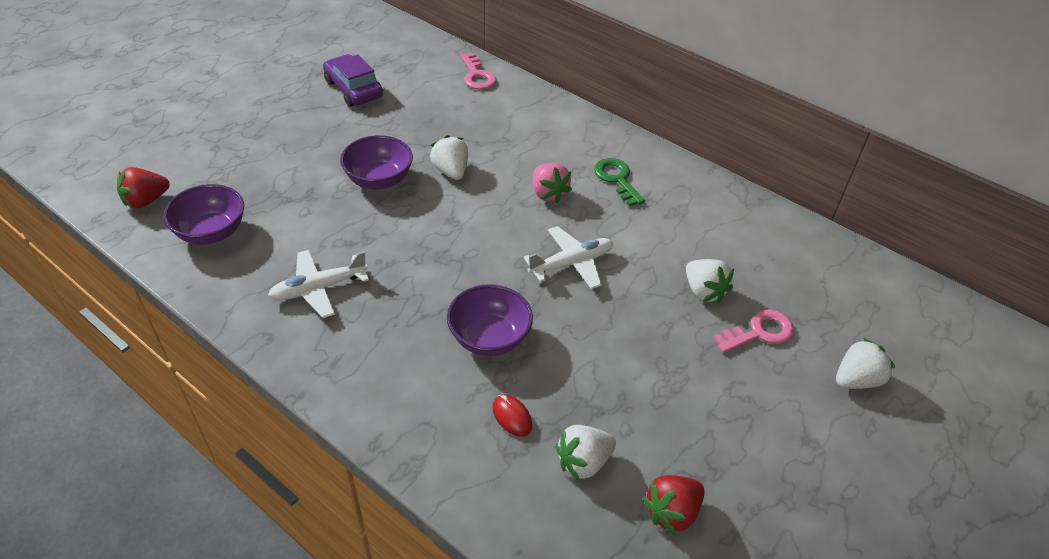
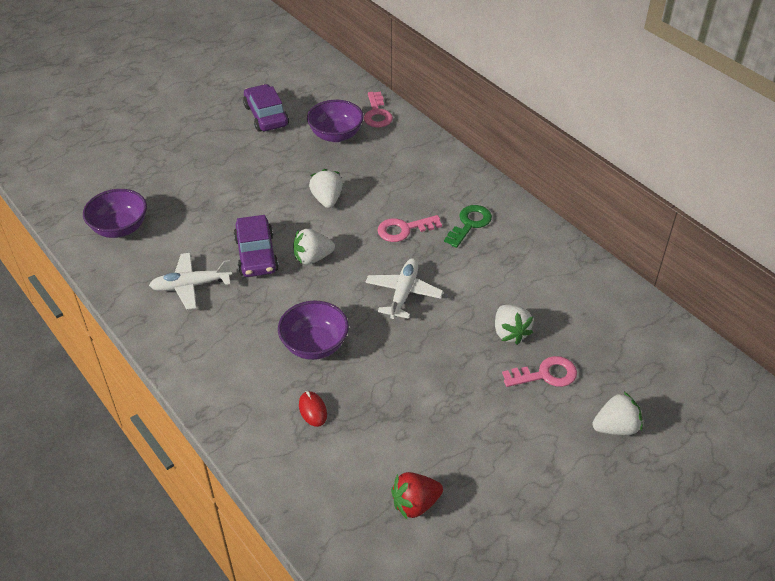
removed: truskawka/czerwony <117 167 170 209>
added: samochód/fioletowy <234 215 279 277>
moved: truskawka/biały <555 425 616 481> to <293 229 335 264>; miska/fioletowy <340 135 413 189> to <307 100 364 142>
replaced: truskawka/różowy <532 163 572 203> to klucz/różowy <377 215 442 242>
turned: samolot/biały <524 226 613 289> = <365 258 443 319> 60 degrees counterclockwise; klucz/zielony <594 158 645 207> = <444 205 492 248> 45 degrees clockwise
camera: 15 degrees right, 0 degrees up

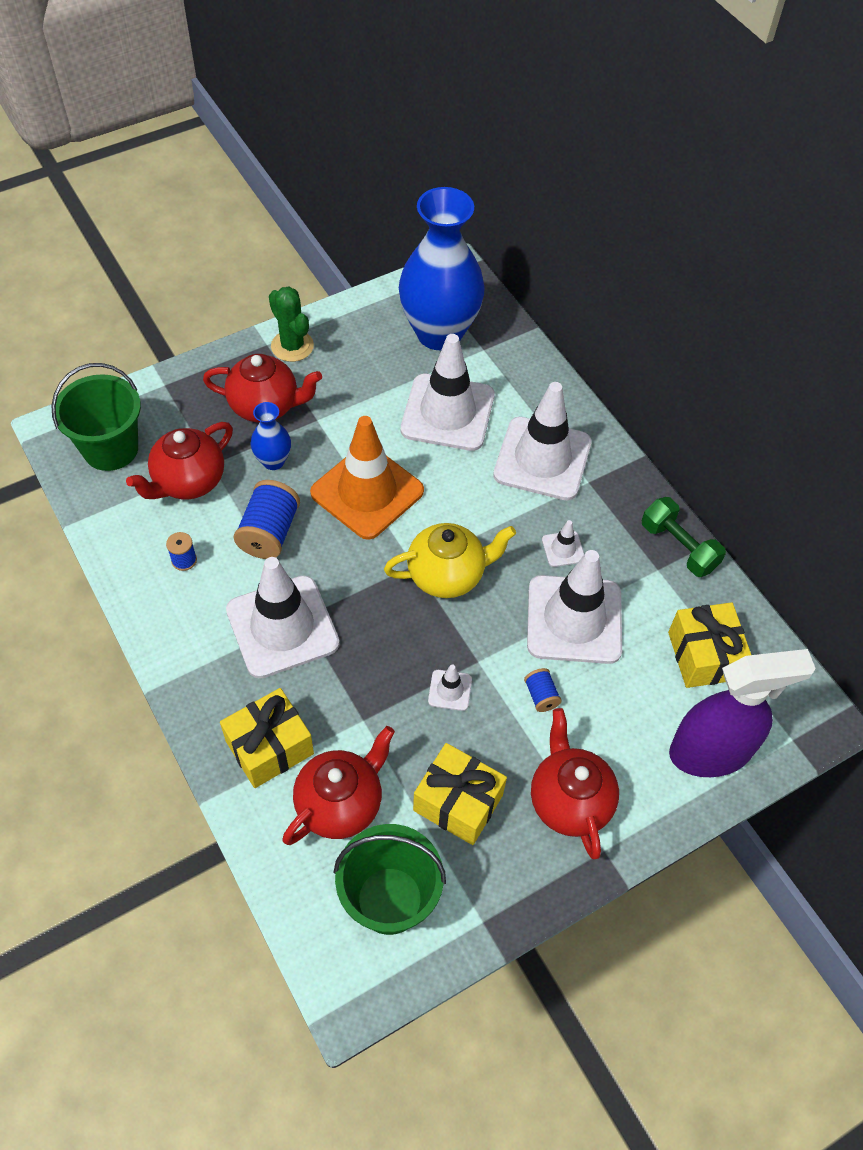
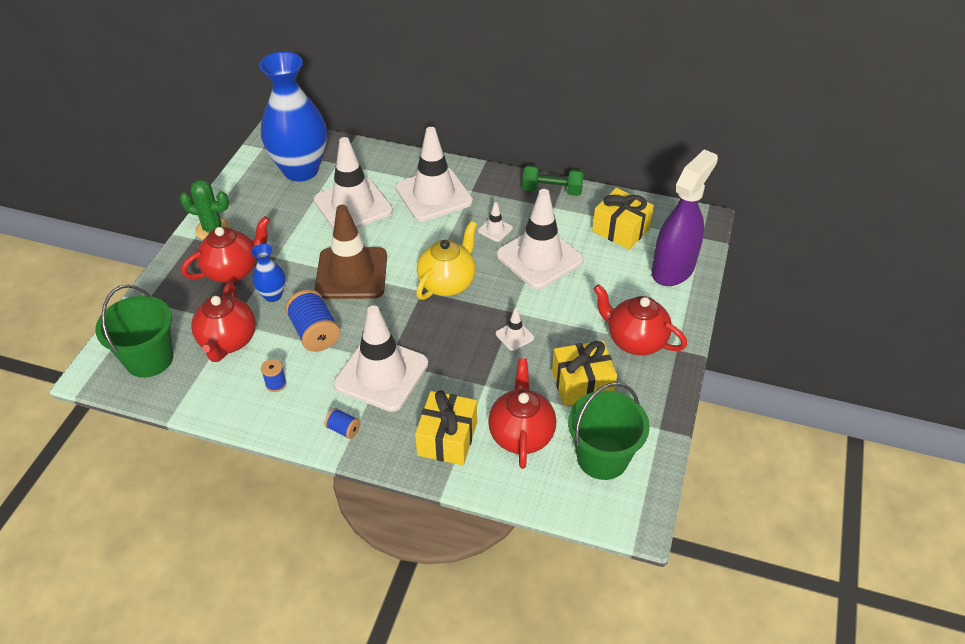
moved: szpulka/niebieski <524 668 562 712> to <325 408 361 439>
recoloured: pachołek/pomarańczowy <310 416 424 540> to pachołek/brązowy <315 205 387 299>
camera: 40 degrees left, 10 degrees down

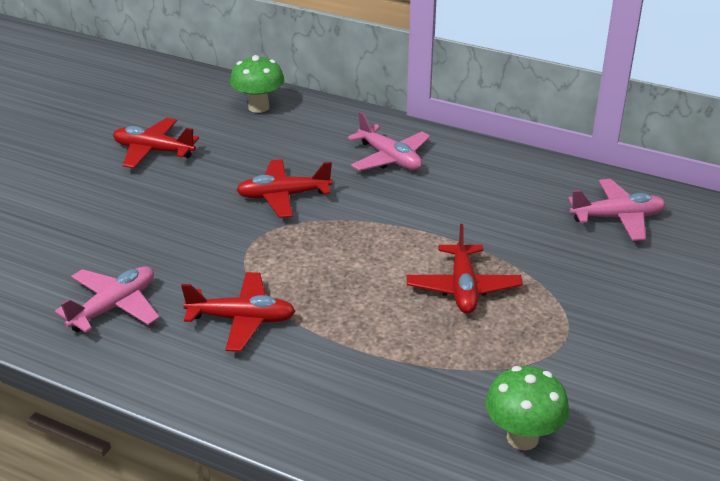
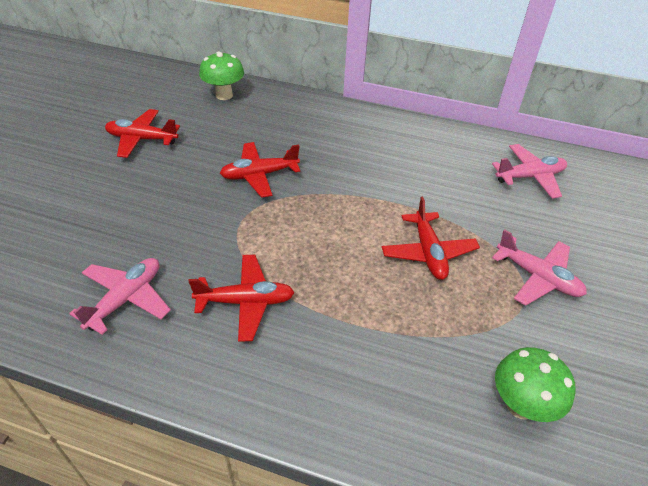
moved: samolot/różowy <348 112 430 171> to <492 229 587 306>
camera: 10 degrees left, 10 degrees up

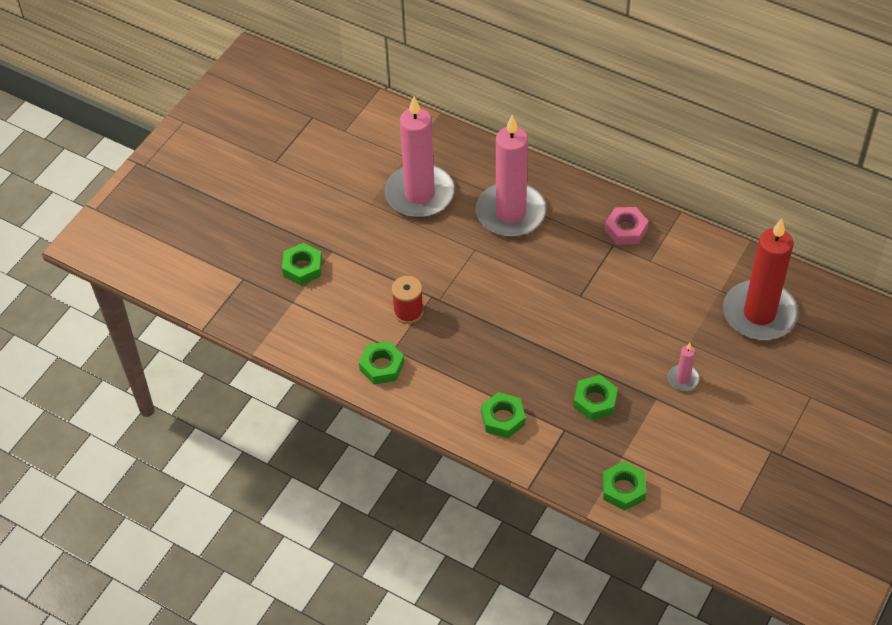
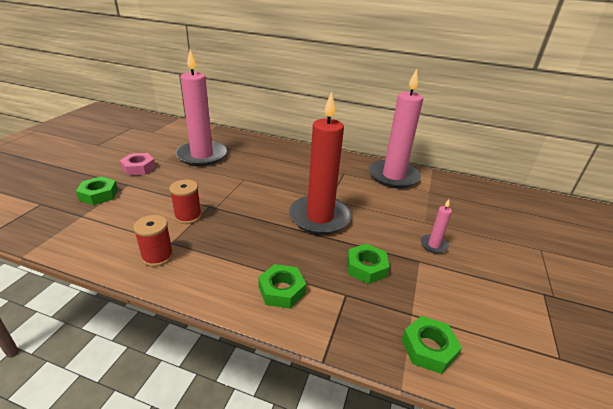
moved: nakrętka/różowy <605 207 648 245> to <120 153 156 176>; świeca/czerwony <723 218 798 340> to <289 91 352 235>; świeca/różowy <476 115 547 237> to <369 69 423 188>
replaced: nakrętka/zielony <359 341 404 385> to szpulka/czerwony <133 215 173 267>
camera: 15 degrees left, 20 degrees down

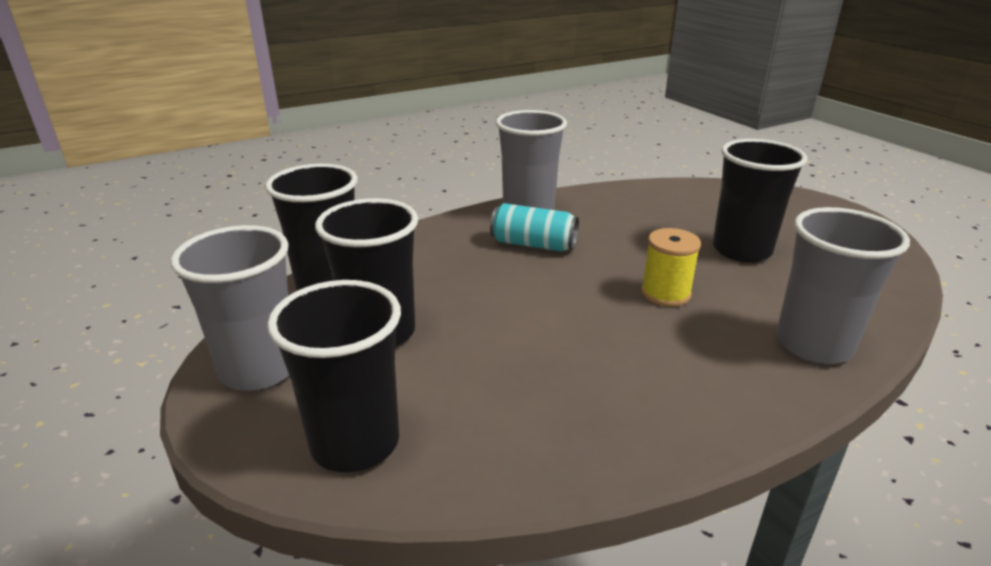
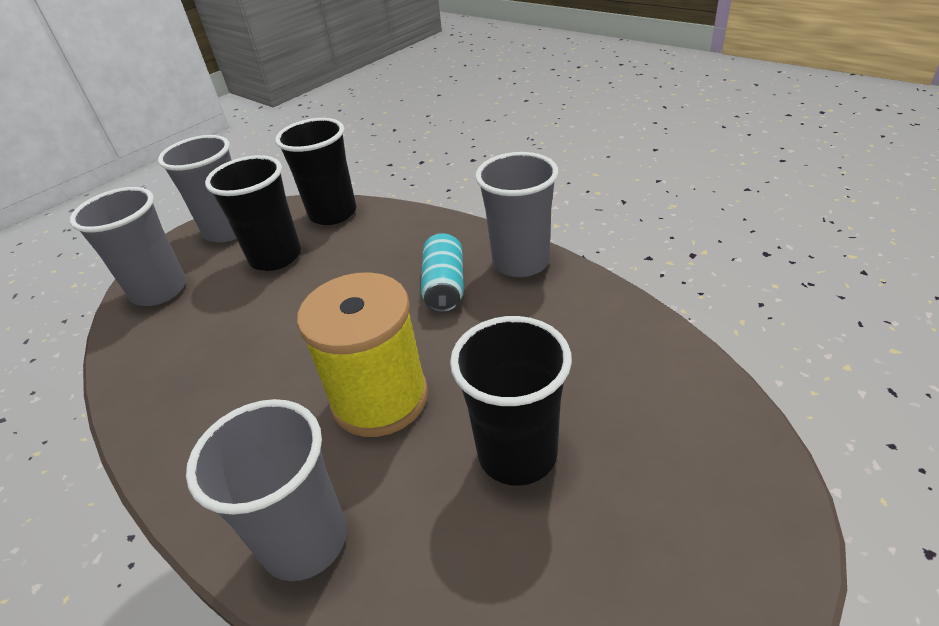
recoloured: szklanka/czarny <267 280 401 473> to szklanka/szary <70 187 186 306>
resized: szpulka/żółty <641 228 701 307> = <297 272 428 437> x1.82
camera: 75 degrees right, 10 degrees up

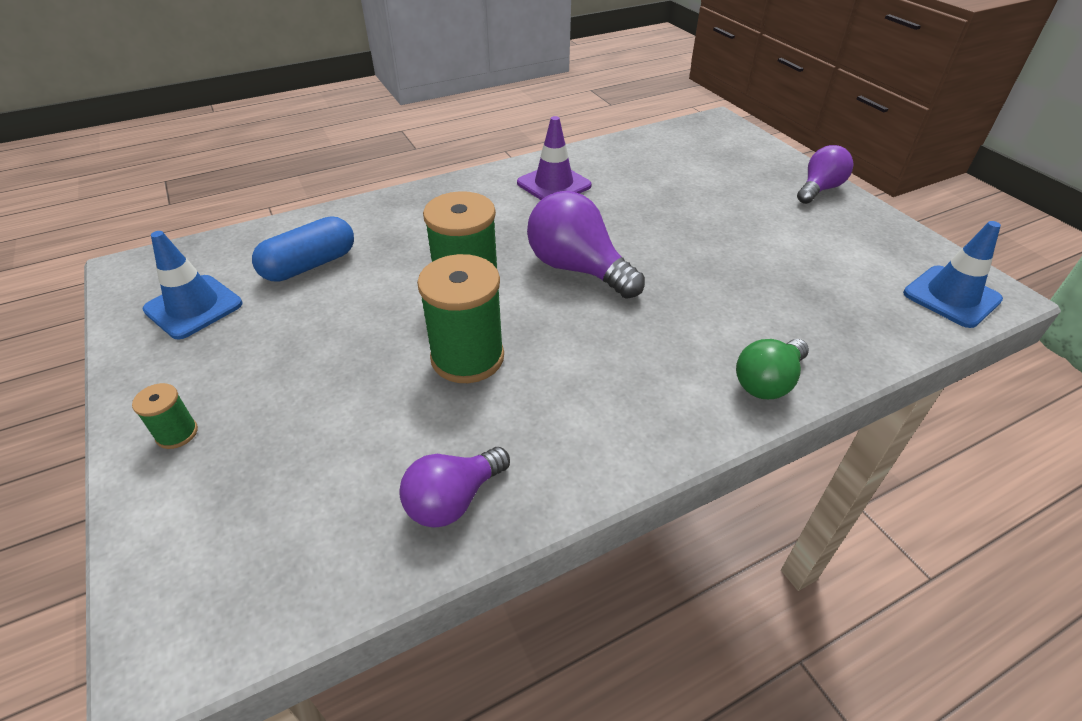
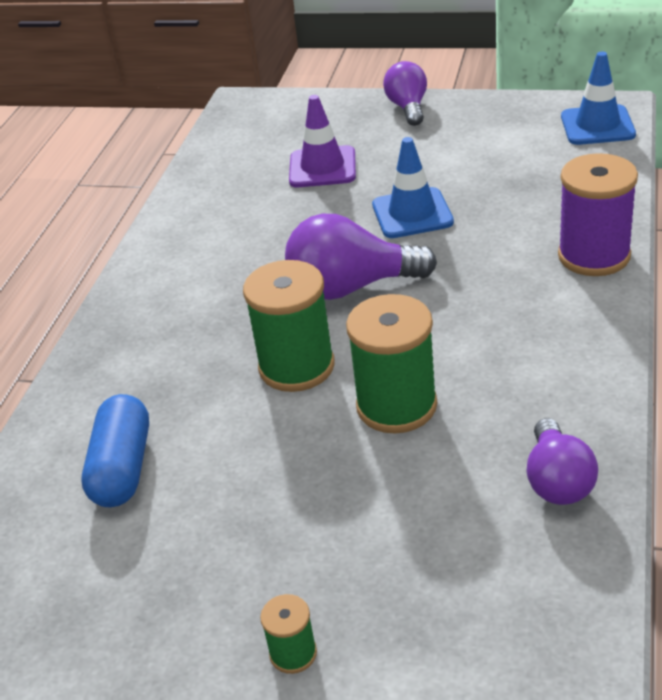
moved: pachołek/fioletowy <517 116 592 200> to <289 95 356 187>; pachołek/niebieski <142 231 242 339> to <372 137 454 238>
replaced: żarówka/zielony <736 339 809 399> to szpulka/fioletowy <558 153 638 276>
camera: 45 degrees left, 5 degrees down

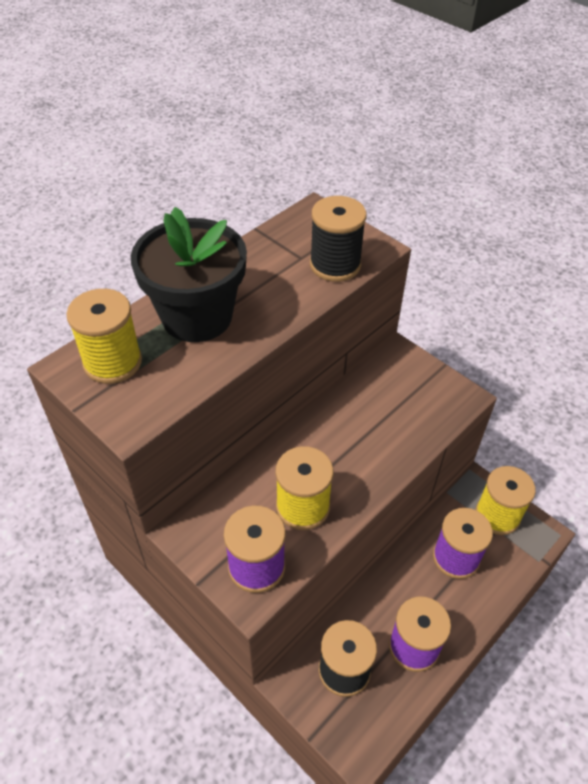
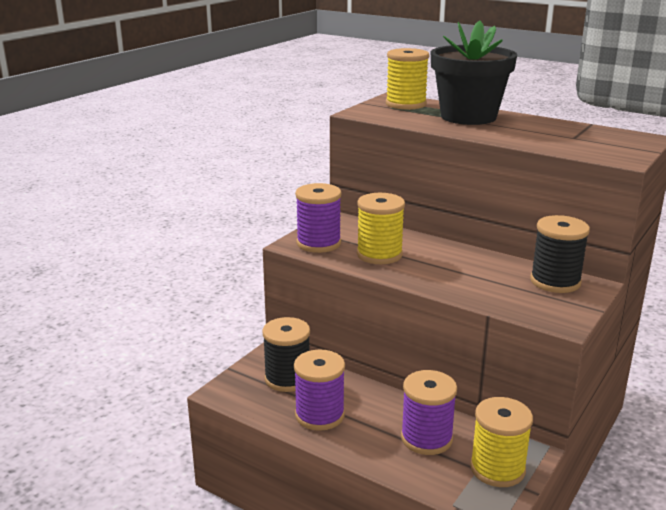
moved: szpulka/czarny <310 196 367 282> to <530 215 590 293>
camera: 80 degrees right, 25 degrees down

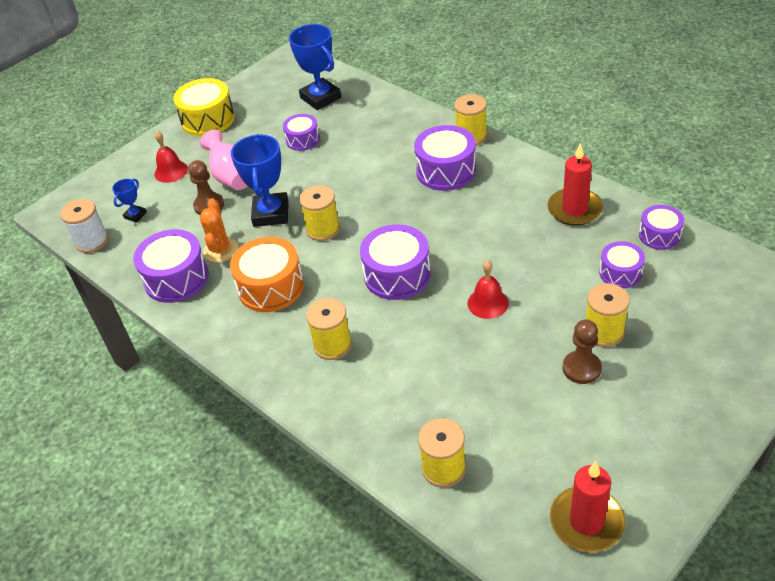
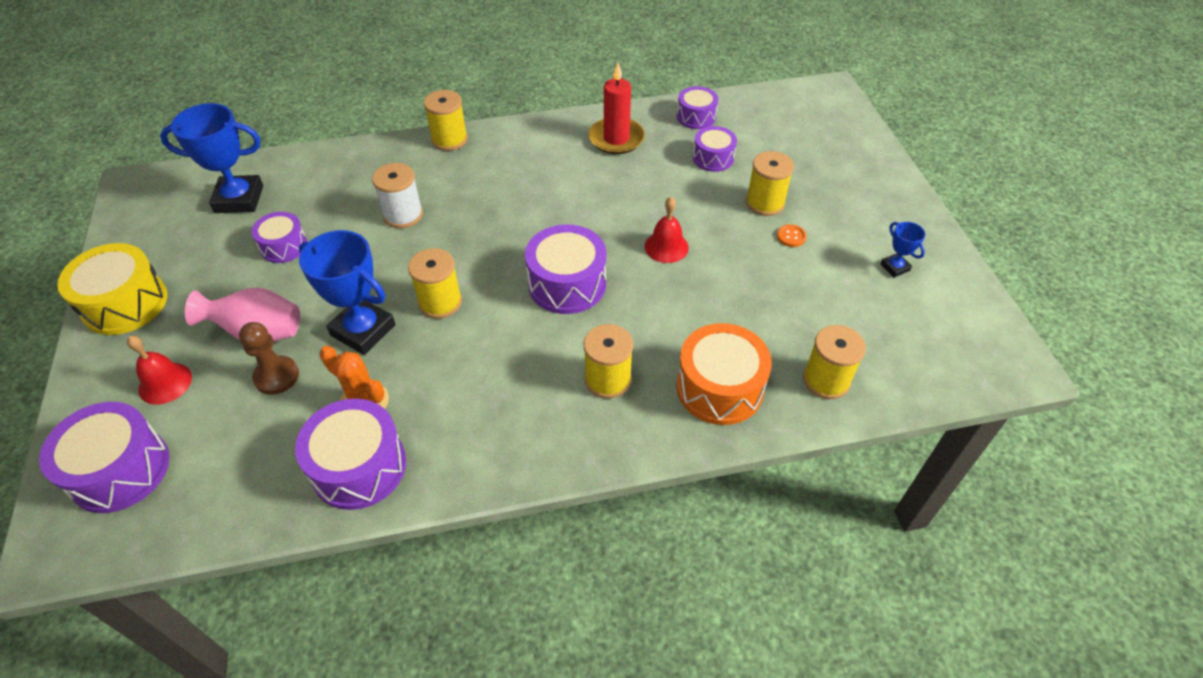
removed: świeca/czerwony <550 461 625 552>
moved: bęben/fioletowy <414 125 476 191> to <39 402 170 513>; szpulka/biały <60 199 109 253> to <372 163 423 228>; bęben/pomarańczowy <230 237 304 312> to <677 323 772 425>; puchar/niebieski <112 179 147 223> to <880 222 925 278>
replaced: pionek/brązowy <563 319 602 384> to guzik/pomarańczowy <777 224 807 247>
camera: 60 degrees left, 5 degrees up

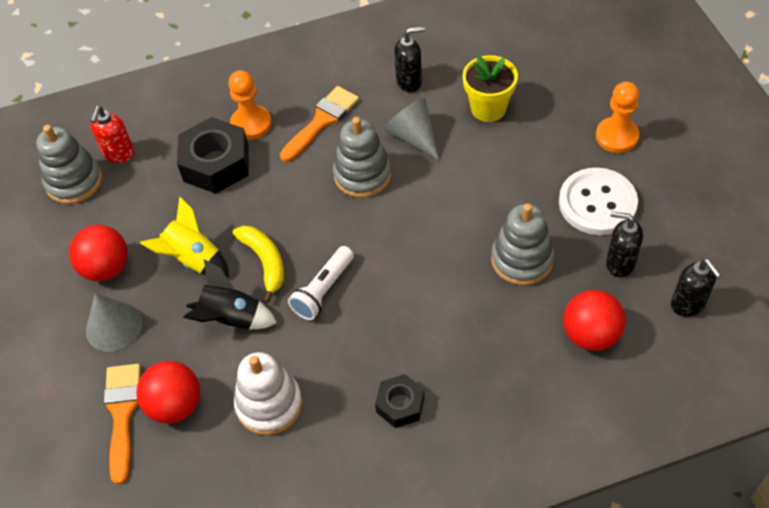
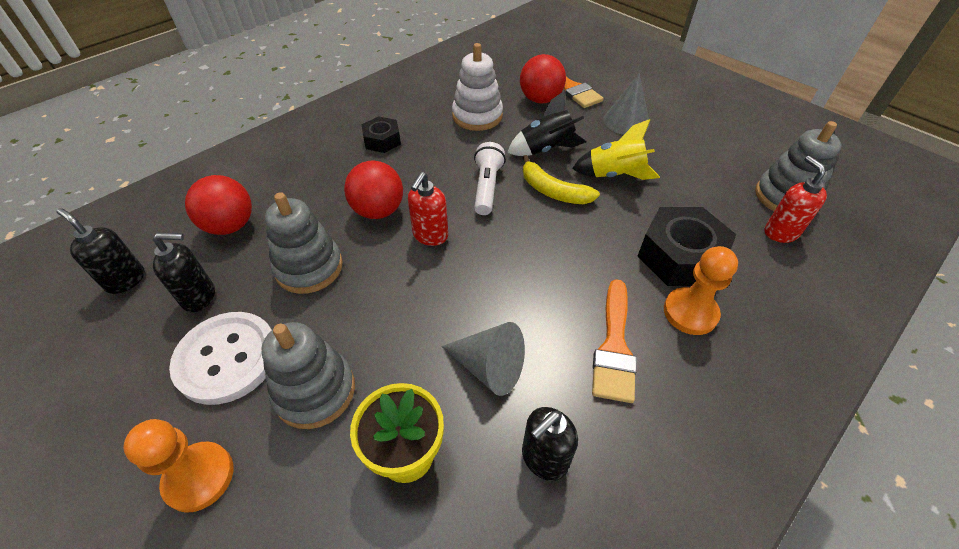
added: dozownik mydła/czerwony <408 172 448 246>
moved: zabawka nakładanka/szary <333 117 392 198> to <261 322 355 429>; piłka/czerwony <69 225 128 281> to <344 160 403 219>
camera: 150 degrees right, 5 degrees down

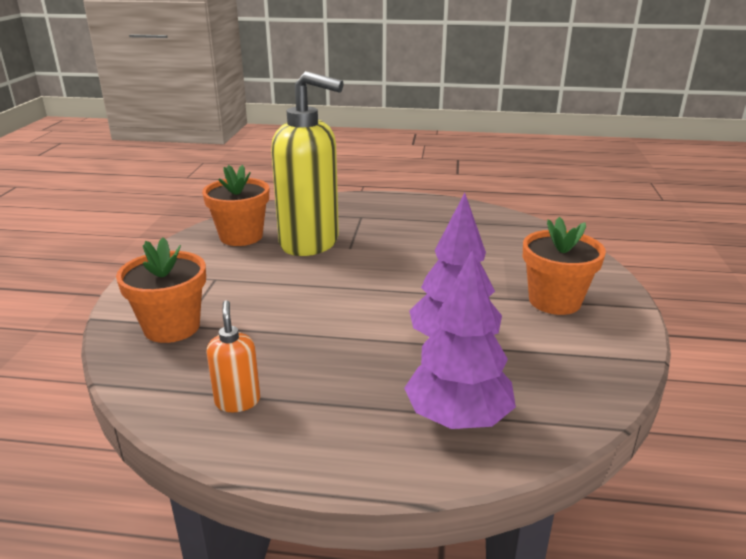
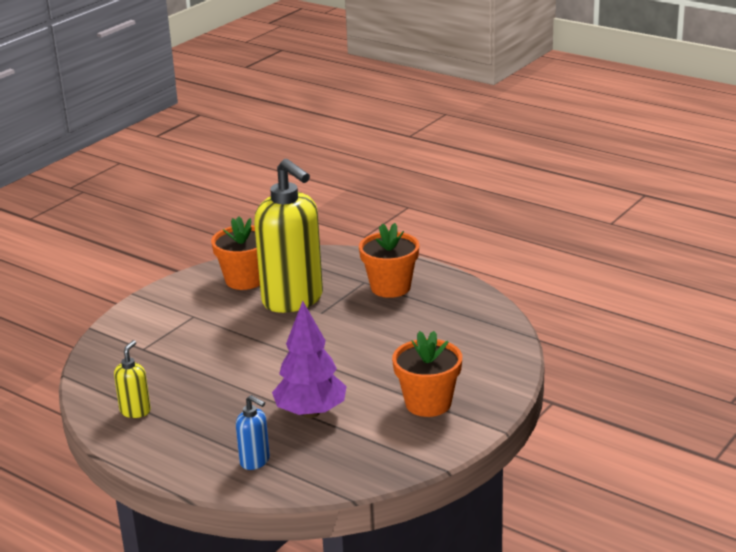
moved: doniczka/pomarańczowy <116 237 206 343> to <359 223 419 298>
replaced: drzewko/fioletowy <404 250 516 429> to dozownik mydła/niebieski <236 395 270 470>
recoloured: dozownik mydła/pomarańczowy <206 300 260 412> to dozownik mydła/żółty <114 340 151 418>
camera: 30 degrees right, 0 degrees up

